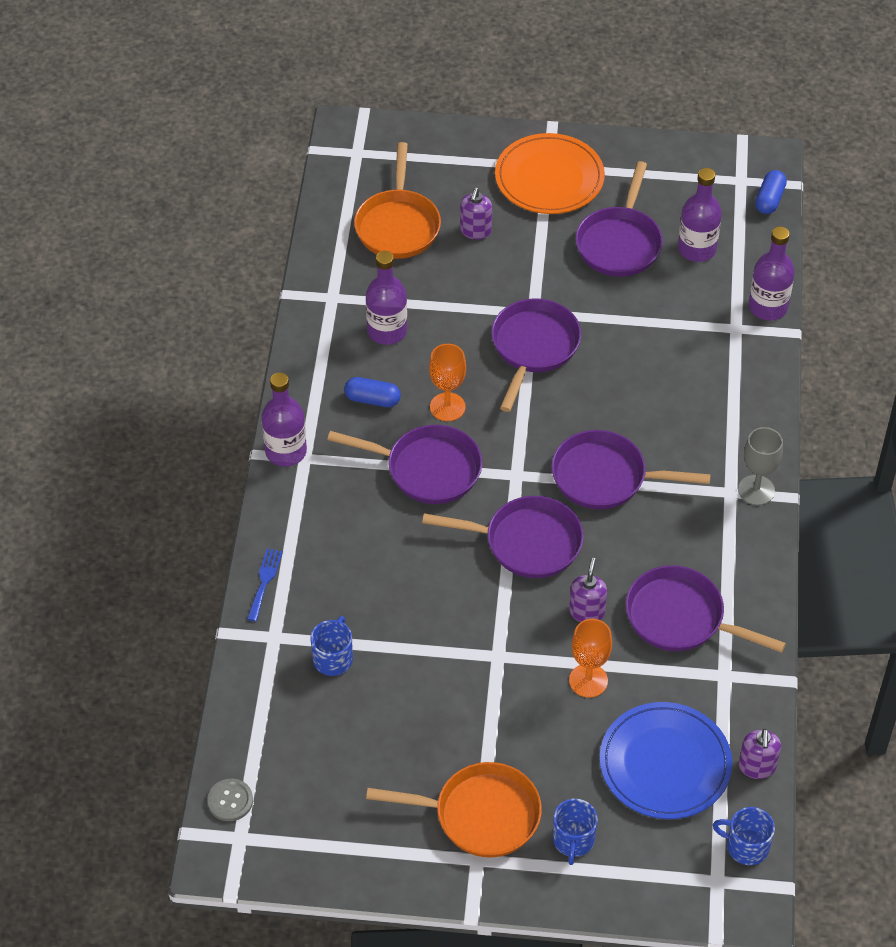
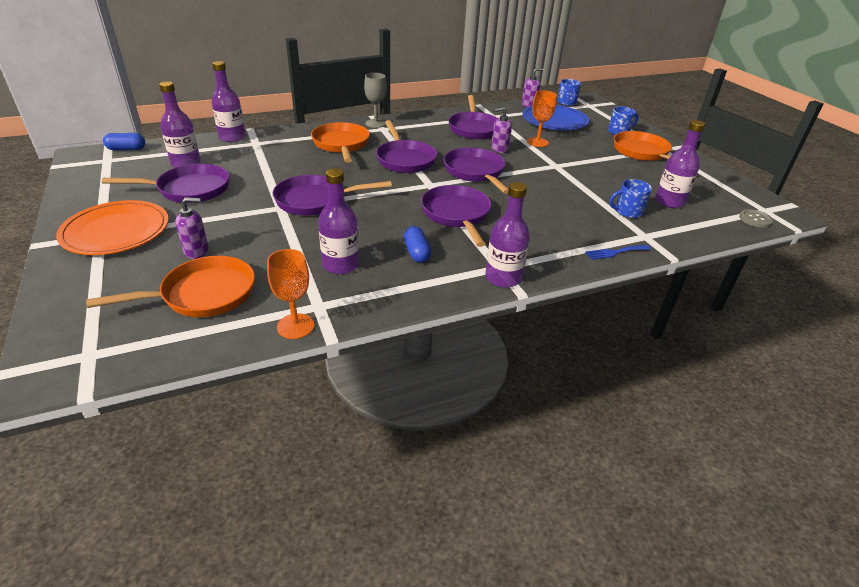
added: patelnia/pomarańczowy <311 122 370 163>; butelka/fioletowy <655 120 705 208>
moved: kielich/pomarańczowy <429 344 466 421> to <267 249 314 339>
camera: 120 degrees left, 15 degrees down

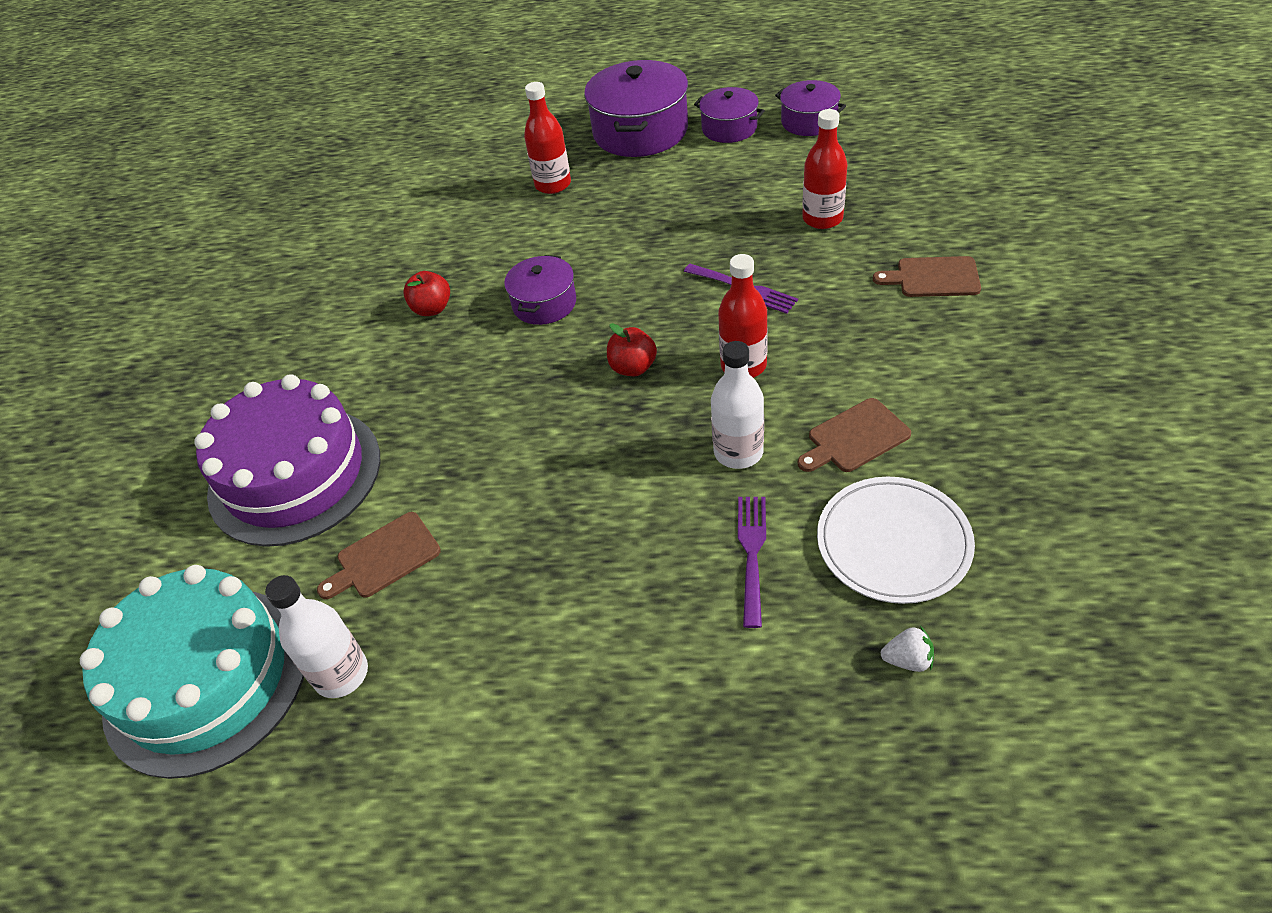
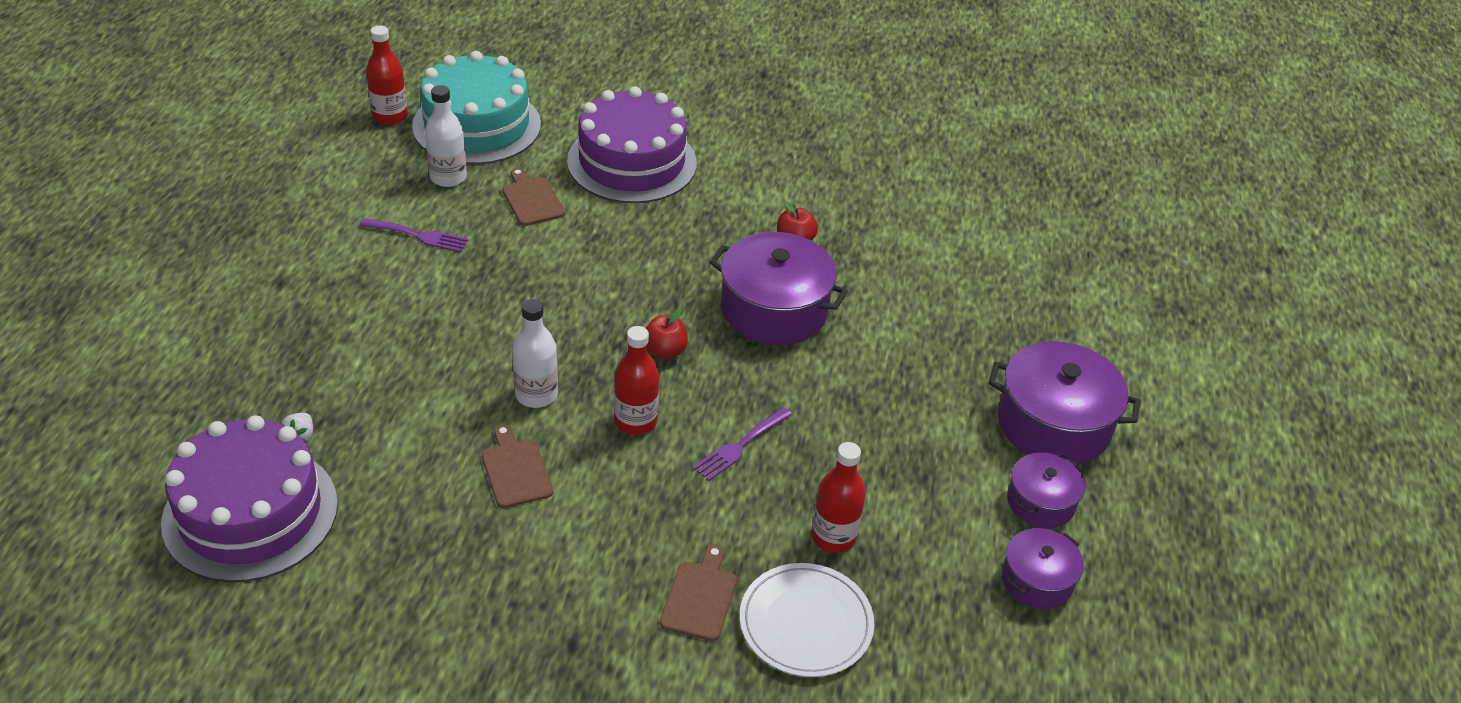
added: tort/fioletowy <161 415 338 582>
moved: widelec/fioletowy <738 497 766 628> to <359 218 469 252>; butelka/czerwony <524 82 571 194> to <366 25 408 125>; talerz/biały <817 477 975 604> to <740 563 874 677>
resized: garnek/fioletowy <504 255 576 325> = <709 232 848 345> x1.75
camera: 90 degrees right, 5 degrees down

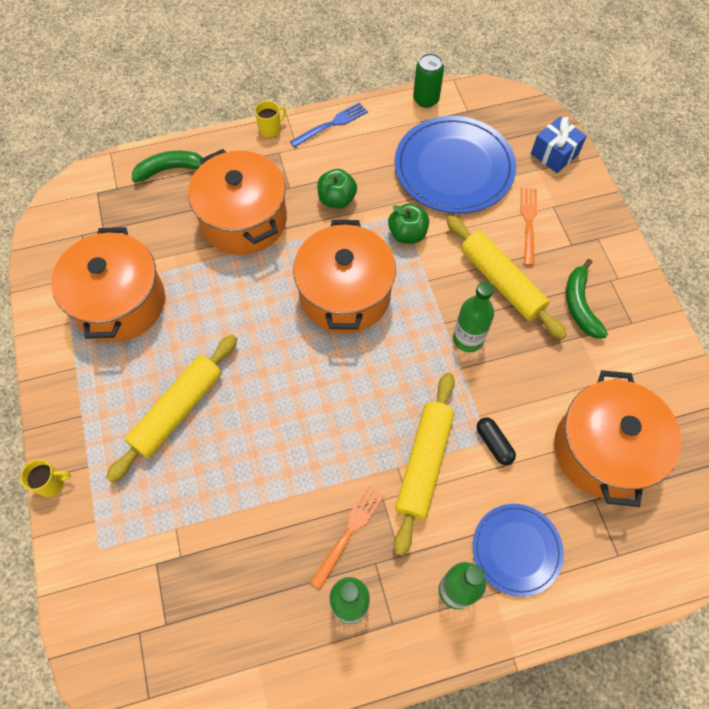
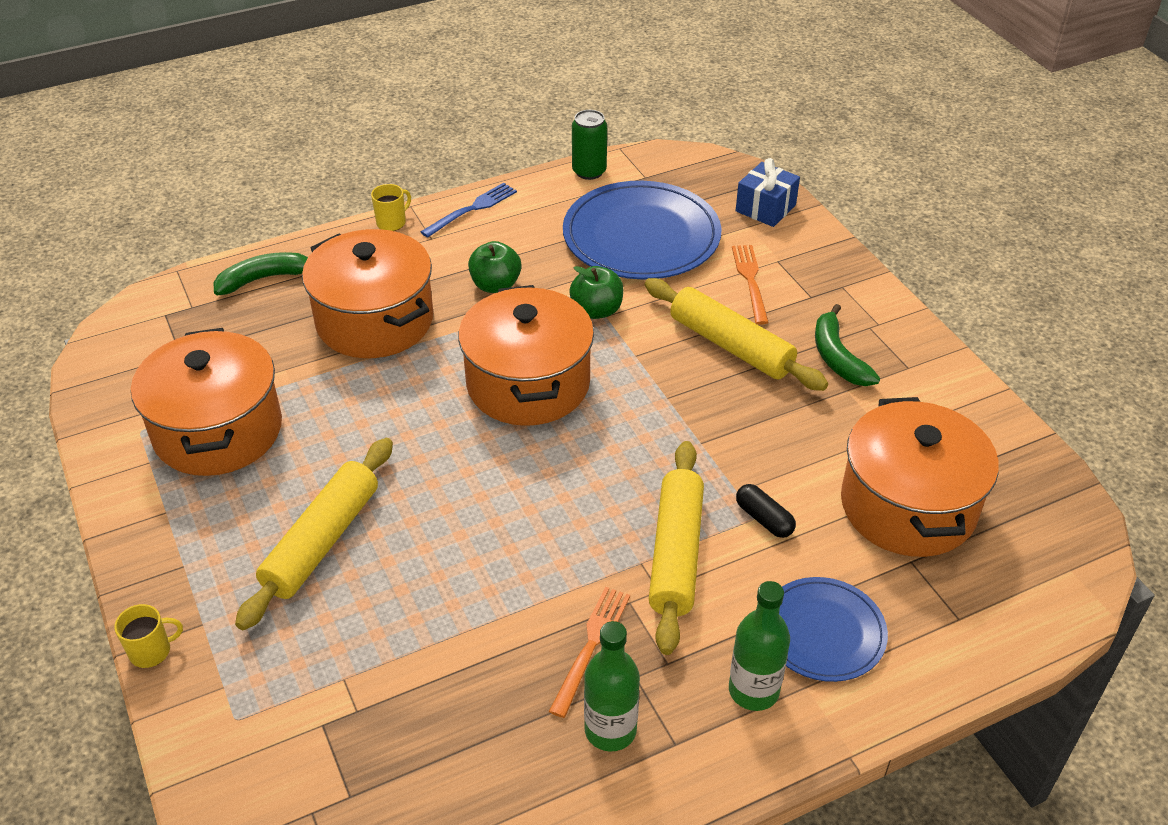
removed: butelka/zielony <453 282 494 352>
camera: 10 degrees left, 20 degrees down

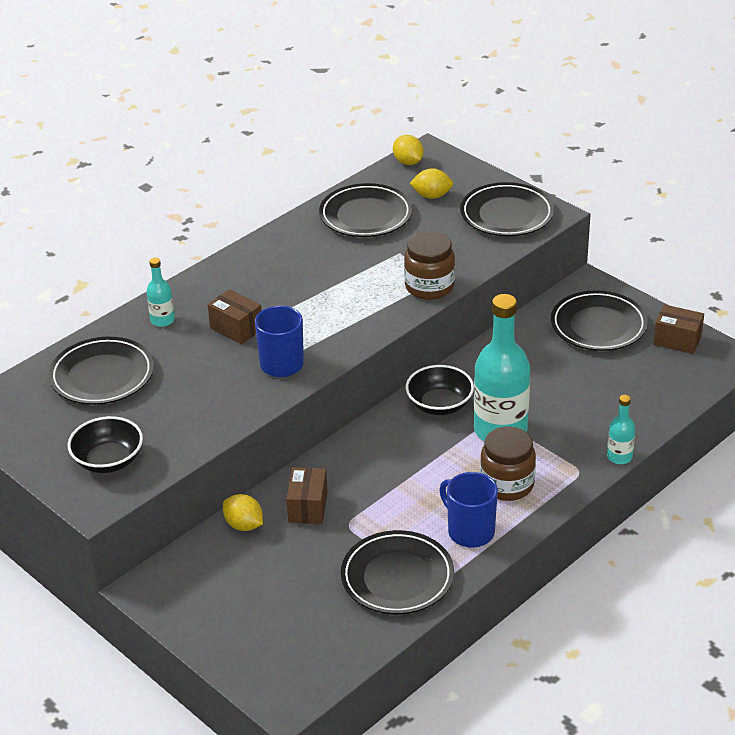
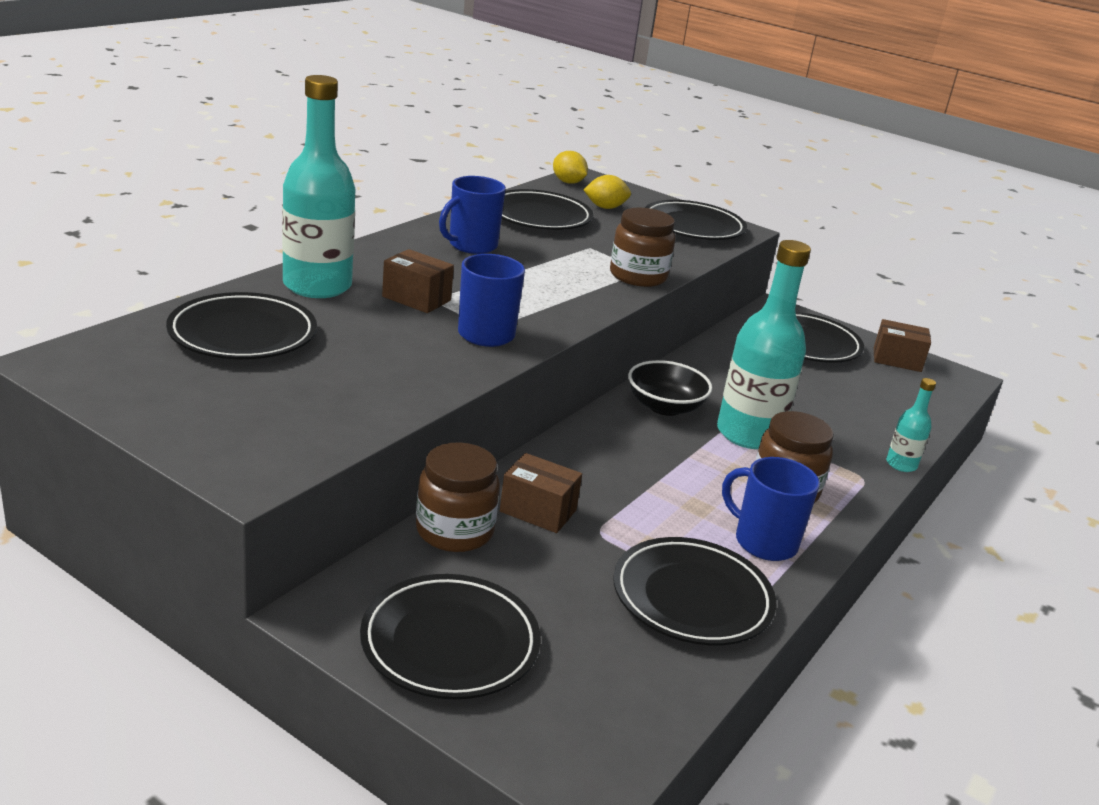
removed: miska/czarny <68 416 143 473>
added: talerz/czarny <360 574 541 699>; kubek/niebieski <439 176 506 254>
replaced: cytryna/żółty <223 494 263 531> to słoik/brązowy <416 442 500 552>
turned: pudełko/brązowy <286 467 328 524> = <500 453 582 533> 60 degrees counterclockwise
resized: butelka/turkusowy <146 258 175 327> = <282 75 355 298> x2.14
camera: 15 degrees left, 10 degrees down

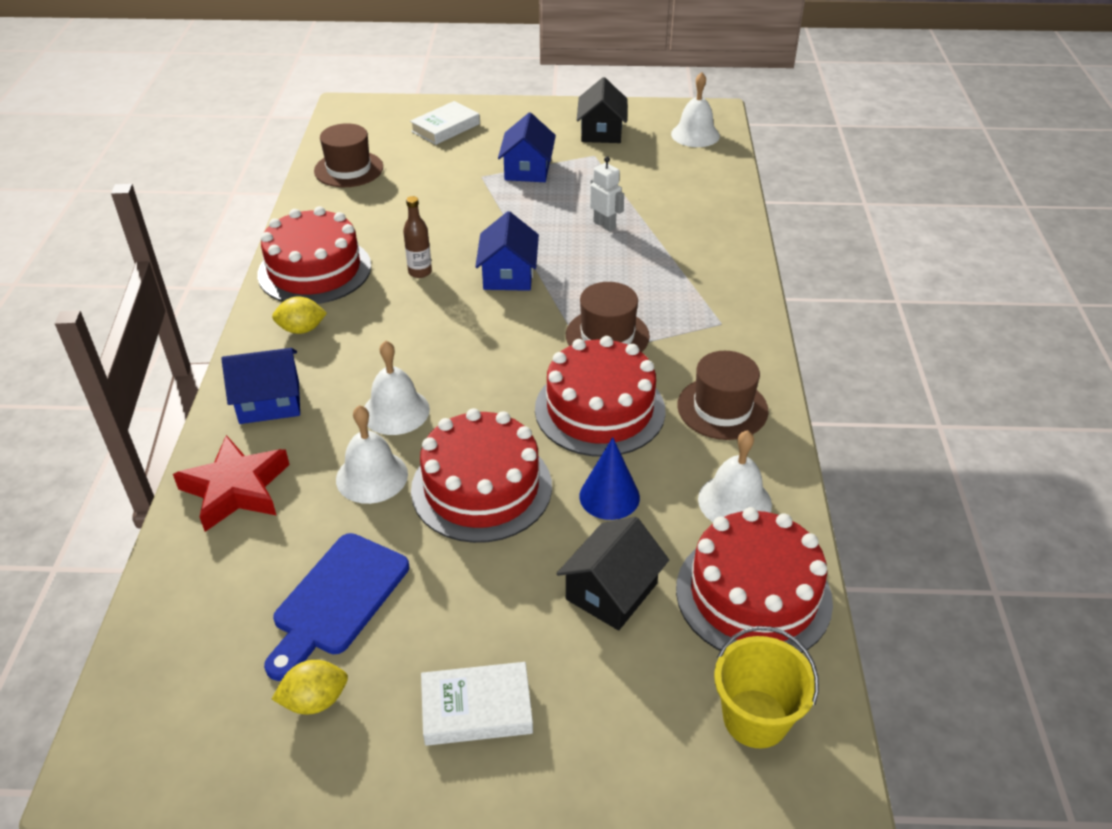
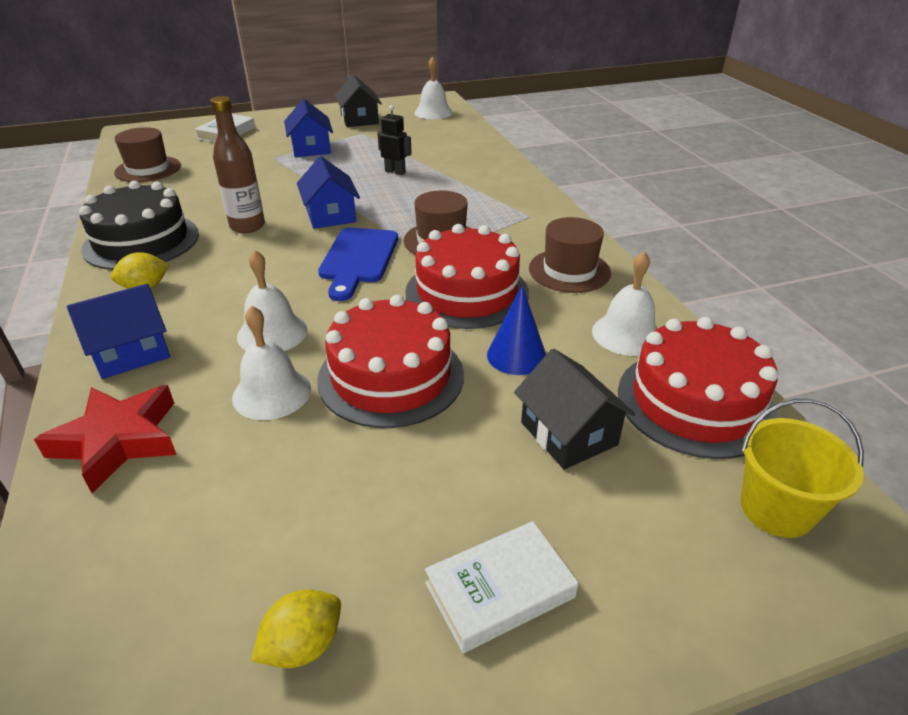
moved: deska do krojenia/niebieski <264 533 409 681> to <318 228 398 301>
recoloured: tort/czerwony <257 206 371 304> to tort/czarny <79 181 199 270>; robot/biały <590 156 624 231> to robot/czarny <377 105 412 175>
turned: domek/czarny <556 517 669 630> = <514 349 636 469> 45 degrees counterclockwise
resized: butelka/brązowy <403 196 432 278> = <210 96 265 233> x1.57
camera: 20 degrees left, 5 degrees down

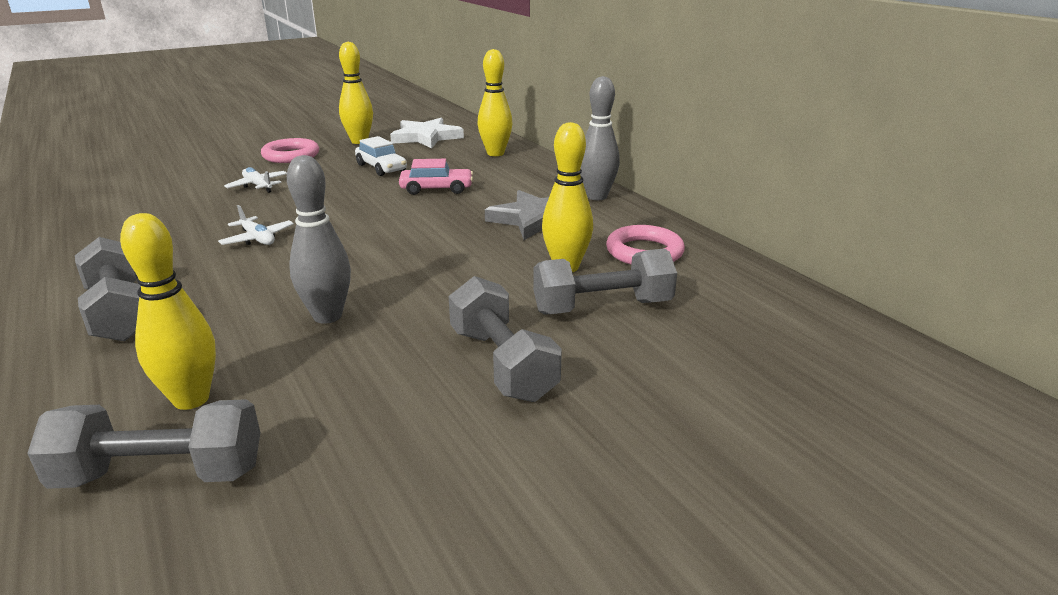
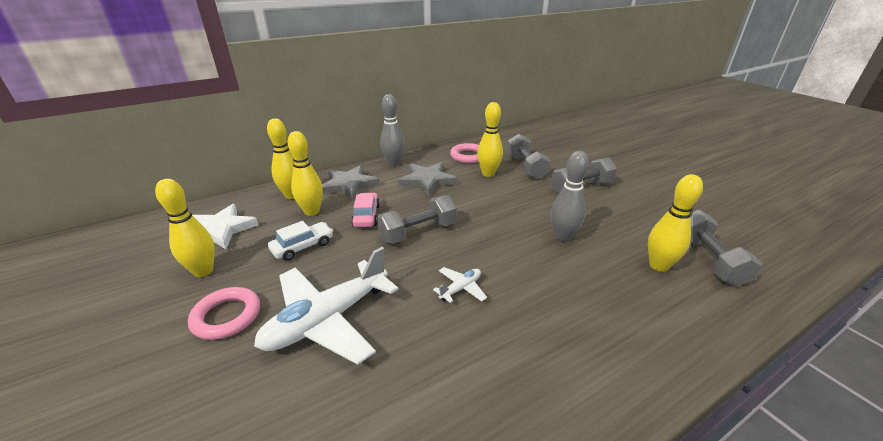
added: kręgiel/żółty <287 131 323 216>; gwiazda/szary <322 165 379 200>
moved: hantel/szary <75 237 141 341> to <377 195 457 244>
resized: samolot/biały <224 167 287 193> = <254 247 399 365> x2.30
camera: 90 degrees left, 5 degrees up

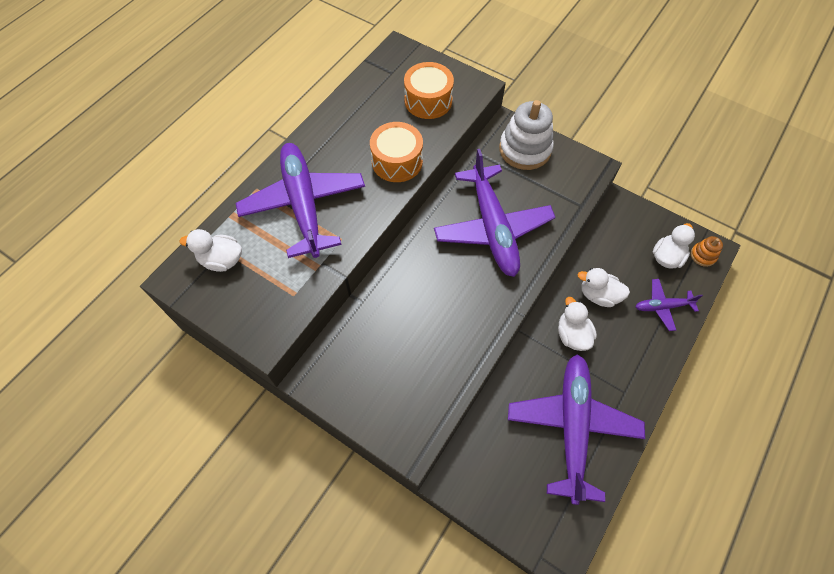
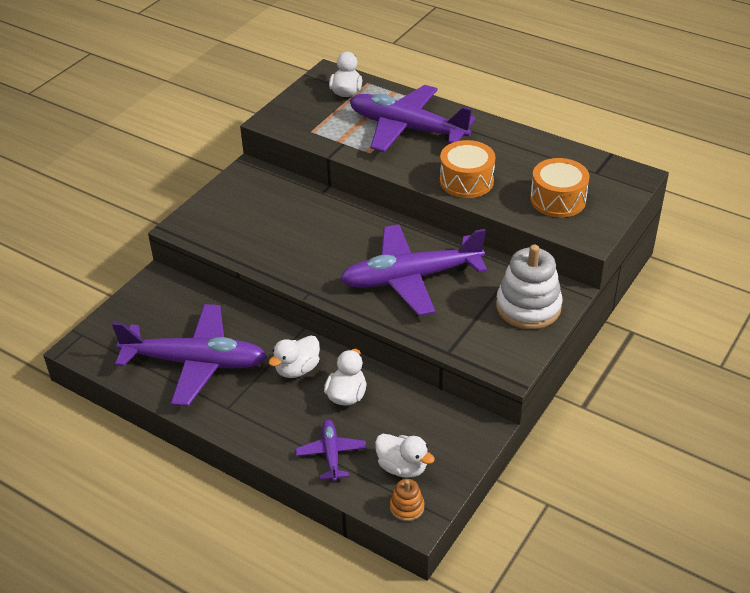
turned: kaczka/biały <558 297 597 351> = <269 335 320 378> 150 degrees clockwise; samolot/fioletowy <236 143 365 258> = <349 85 476 152> 135 degrees counterclockwise
camera: 90 degrees right, 20 degrees down

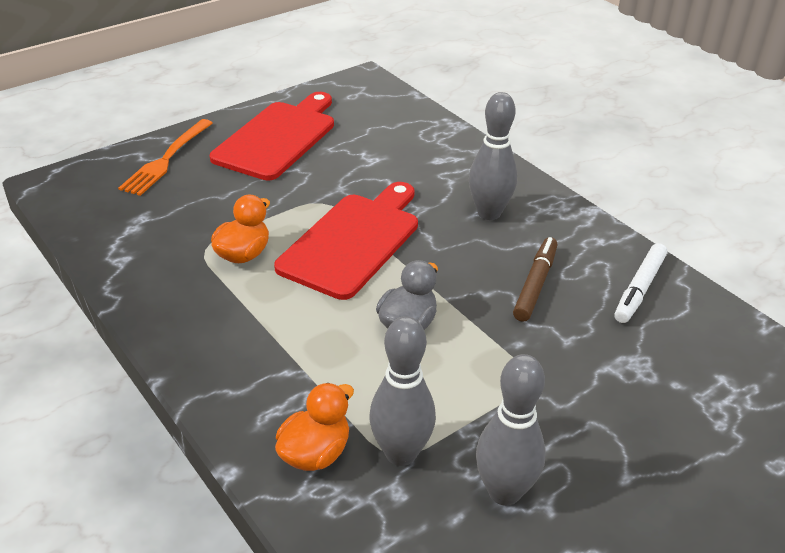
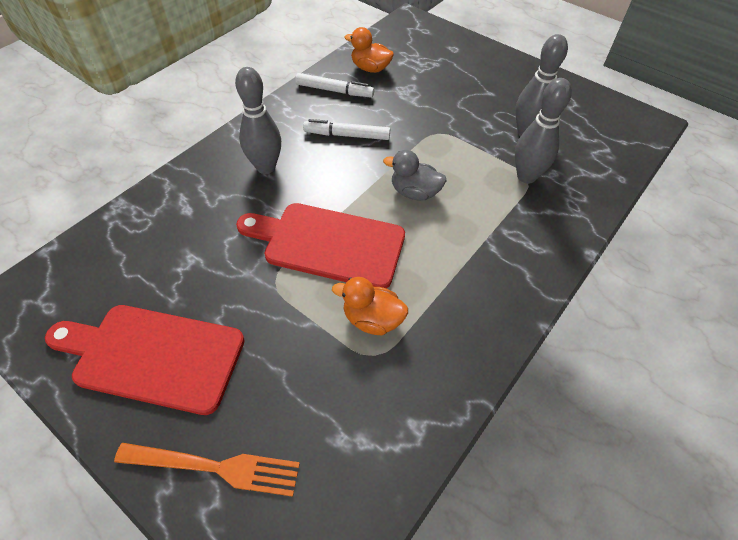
moved: kaczka/pomarańczowy <275 383 354 471> to <344 27 394 73>
recoloured: flamaster/brązowy <513 237 557 322> to flamaster/biały <303 119 390 140>
camera: 105 degrees left, 15 degrees up

